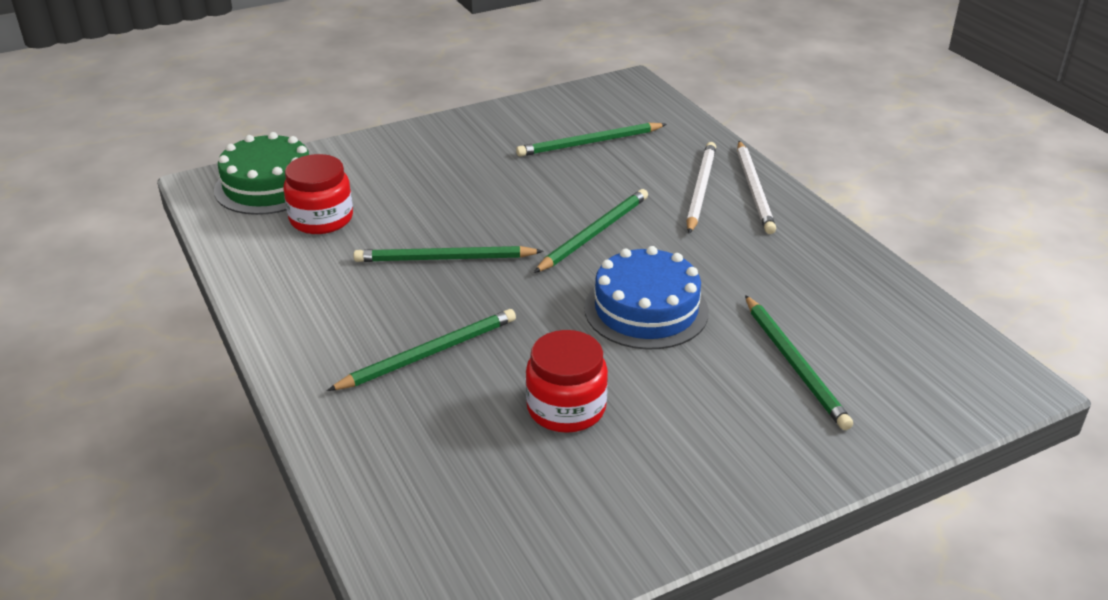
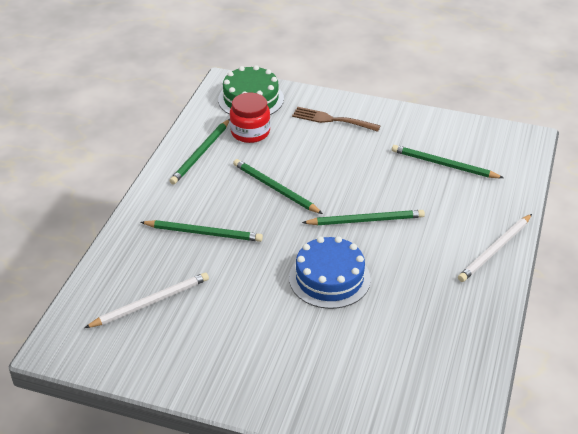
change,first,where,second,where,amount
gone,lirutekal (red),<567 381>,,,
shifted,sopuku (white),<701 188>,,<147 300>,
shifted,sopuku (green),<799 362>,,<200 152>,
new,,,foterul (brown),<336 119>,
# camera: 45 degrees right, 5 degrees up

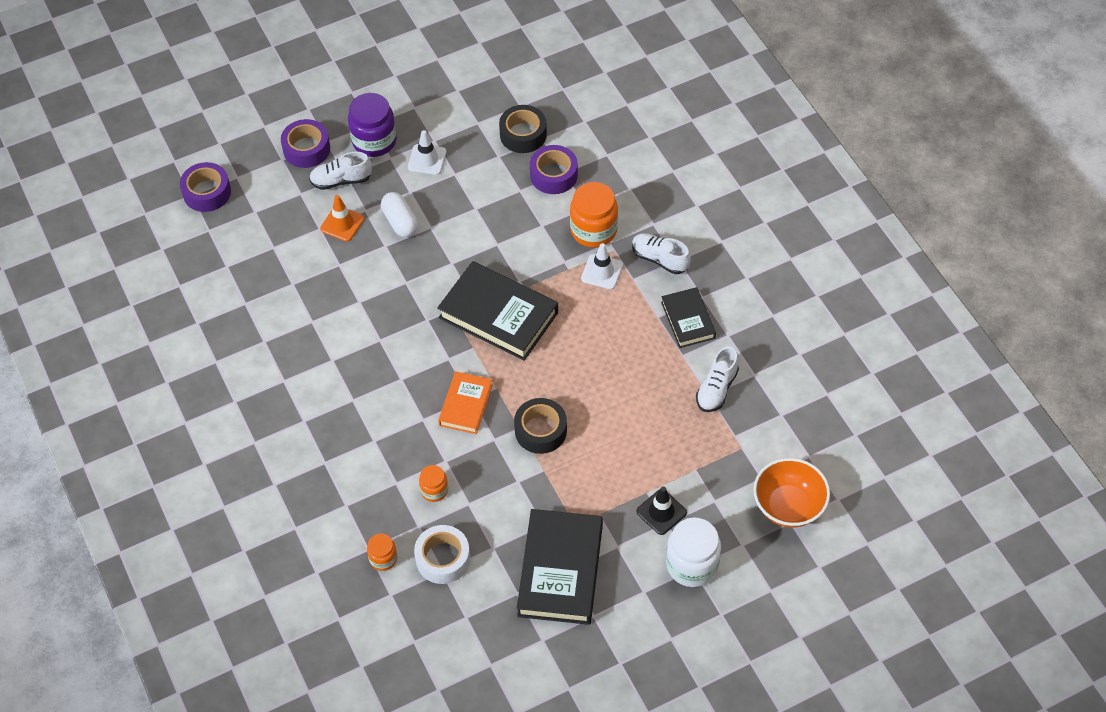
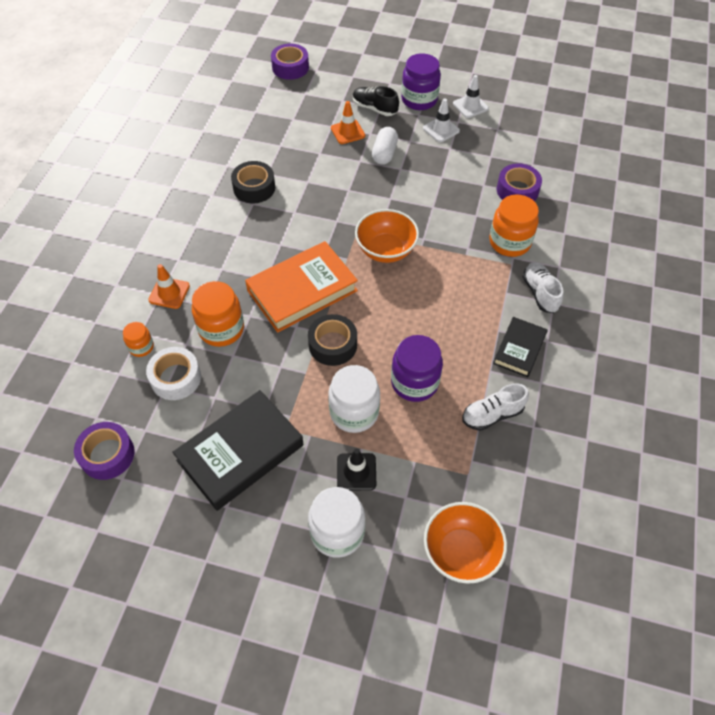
change,first,where,second,where,amount
shifted,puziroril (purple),<305 143>,,<104 451>,
repainted,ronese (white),<340 171>,ronese (black),<376 101>,
scaled,lirutekal (orange),<433 483>,,<218 314>,x1.84
swapped,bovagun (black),<497 311>,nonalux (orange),<387 236>,
scaled,bovagun (orange),<465 402>,,<301 287>,x1.76
shifted,puziroril (black),<523 129>,,<253 182>,
shifted,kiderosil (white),<602 266>,,<471 96>,
new,,,kiderosil (orange),<169 286>,
new,,,lirutekal (white),<354 399>,
new,,,lirutekal (purple),<417 368>,
# camera: 40 degrees right, 0 degrees up

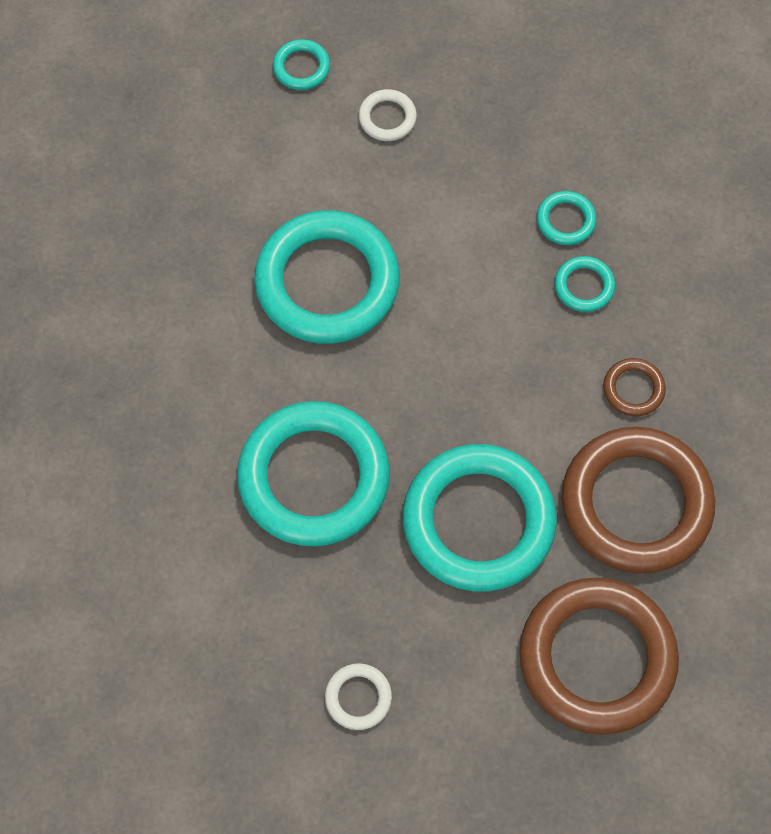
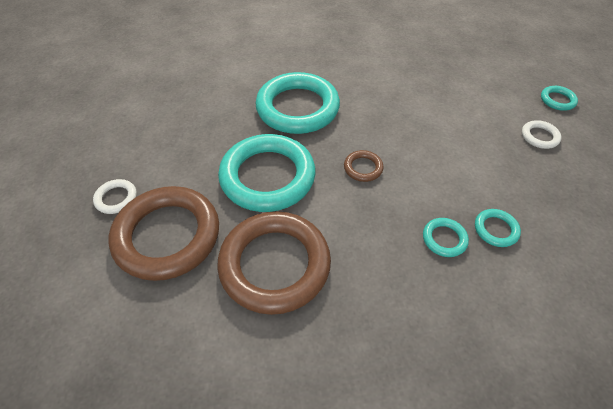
change,first,where,second,where,amount
gone,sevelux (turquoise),<327 277>,,,
shifted,sevelux (white),<358 696>,,<115 196>,
shifted,sevelux (brown),<634 387>,,<364 166>,
# camera: 90 degrees right, 15 degrees down

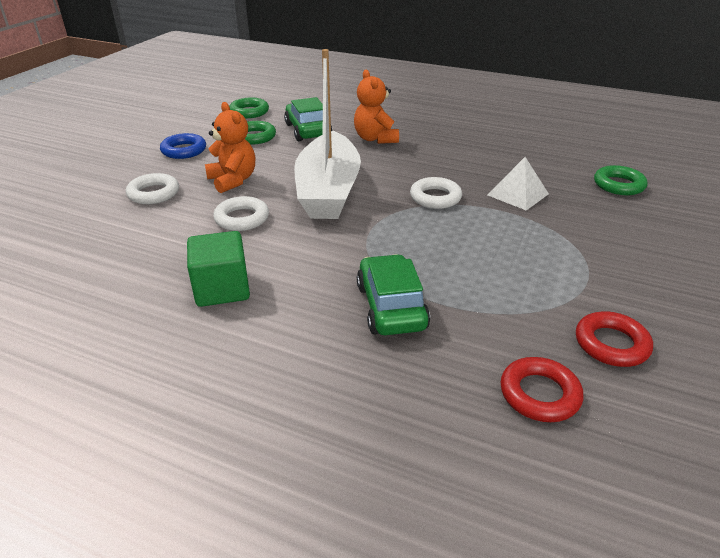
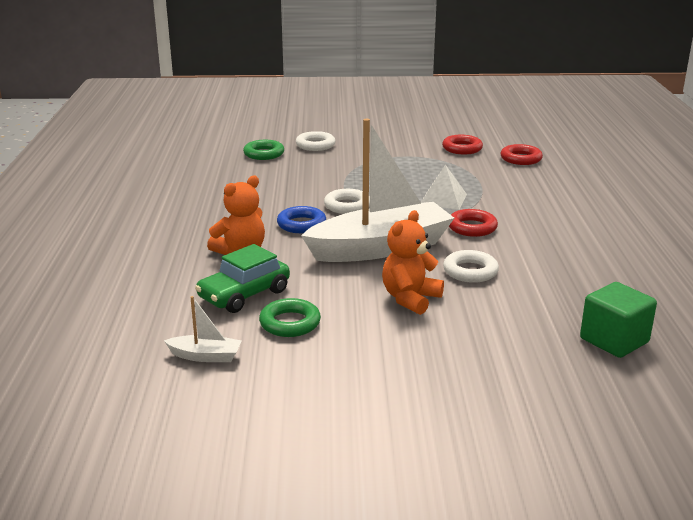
change,first,where,second,where,amount
shifted,sevelux (white),<152 188>,,<315 141>,
shifted,sevelux (blue),<183 146>,,<301 219>,
shifted,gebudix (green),<218 269>,,<618 320>,
swapped,sevelux (green),<249 108>,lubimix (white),<203 329>,
gone,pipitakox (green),<393 294>,,,
shifted,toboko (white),<518 184>,,<444 187>,
new,,,sevelux (red),<473 223>,
# camera: 115 degrees left, 10 degrees down

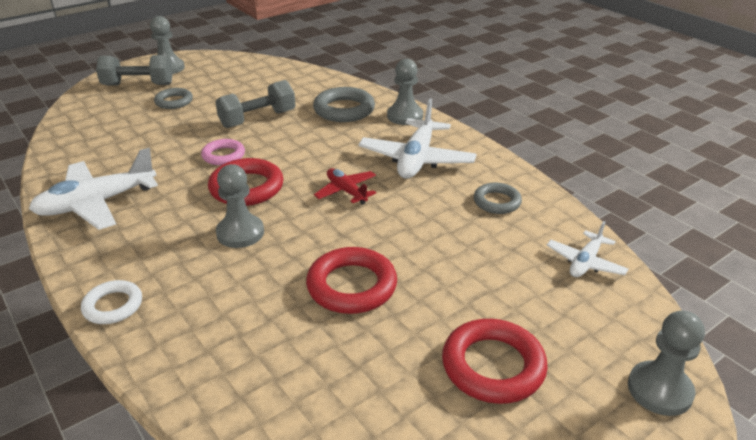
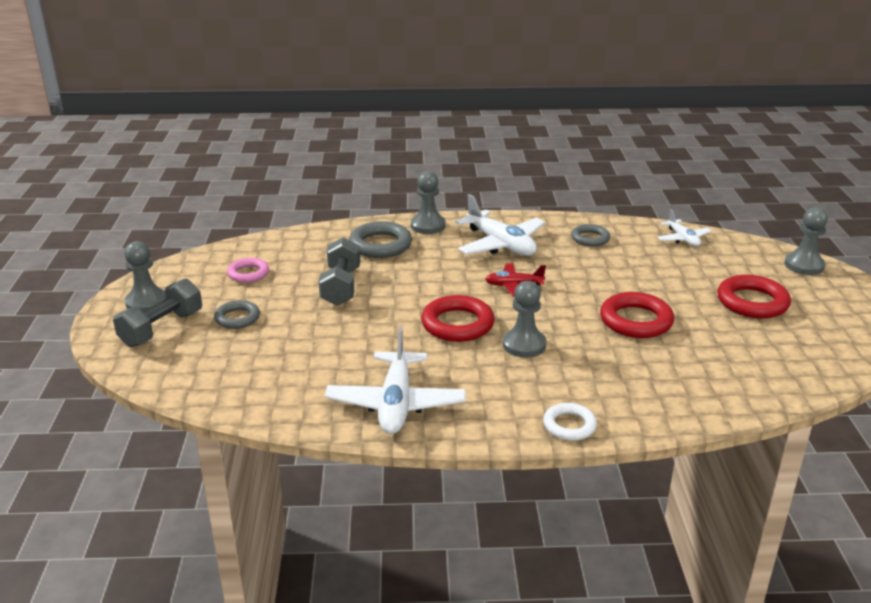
change,first,where,second,where,amount
shifted,sevelux (pink),<223 152>,,<248 270>,
# camera: 55 degrees left, 5 degrees down

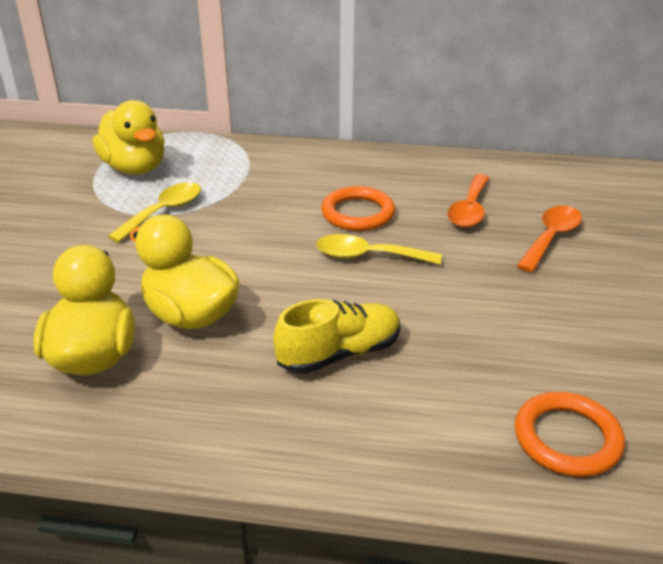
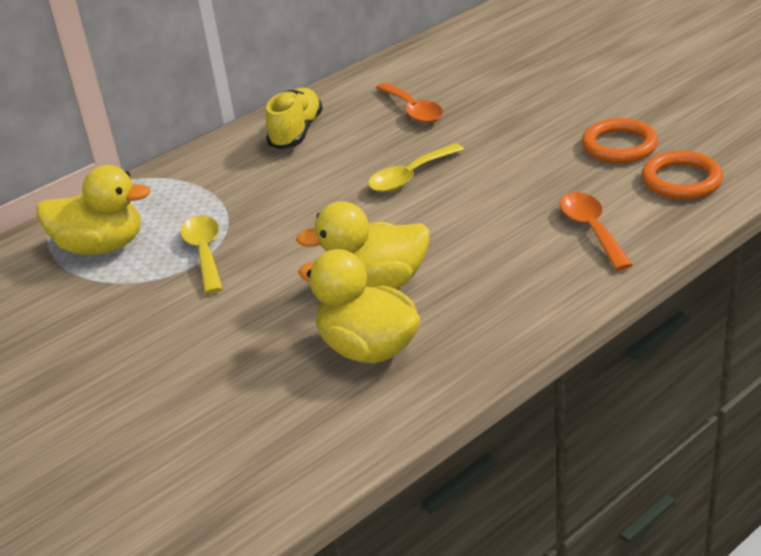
change,first,where,second,where,amount
shifted,ronese (yellow),<337 336>,,<294 118>,
shifted,sevelux (orange),<358 208>,,<620 140>,
shifted,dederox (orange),<549 239>,,<596 231>,
# camera: 45 degrees left, 0 degrees up

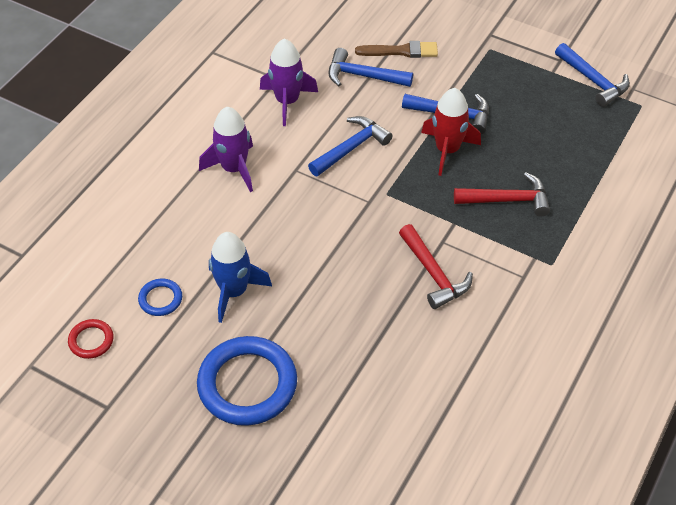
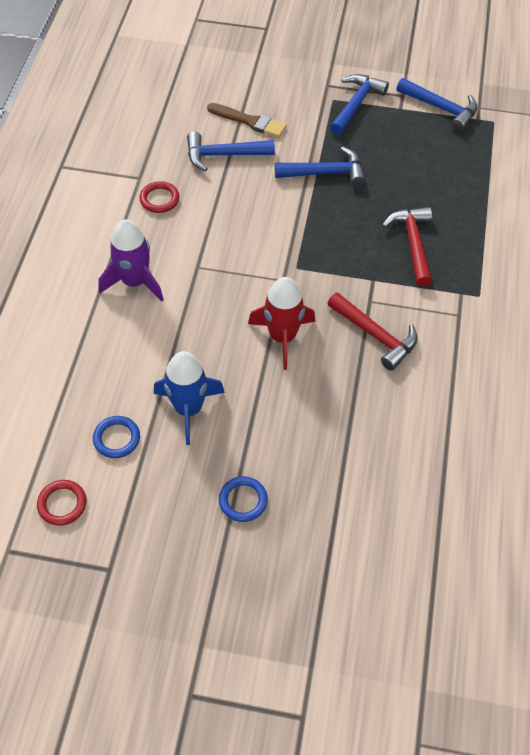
change,first,where,second,where,amount
scaled,sevelux (blue),<247 381>,,<243 499>,x0.47
swapped,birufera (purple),<289 82>,sevelux (red),<159 197>,
shifted,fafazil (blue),<350 146>,,<359 104>,
rotated,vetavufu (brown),<396 49>,,<247 120>,45 degrees clockwise
shifted,birufera (red),<451 132>,,<281 323>,
rotated,fafazil (red),<502 194>,,<407 247>,75 degrees counterclockwise
# camera: 20 degrees left, 5 degrees up

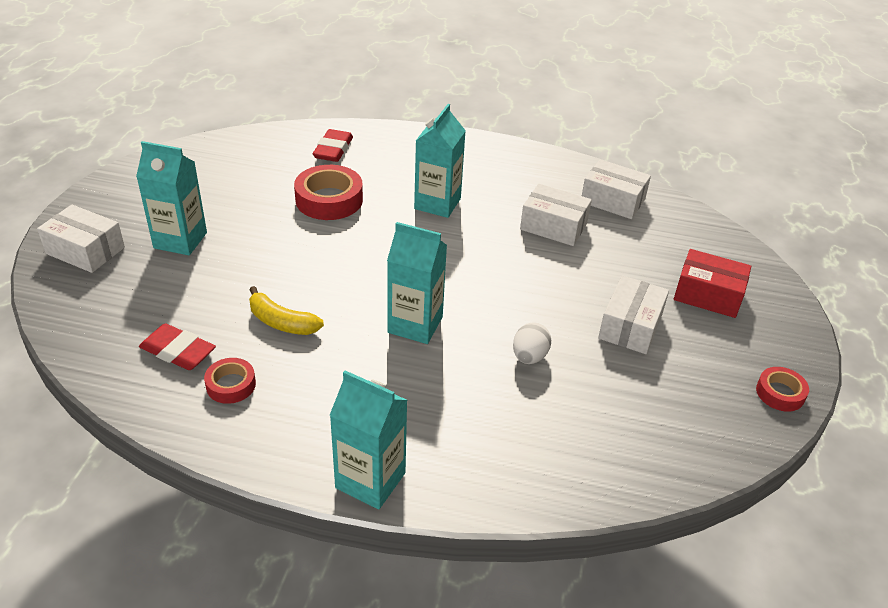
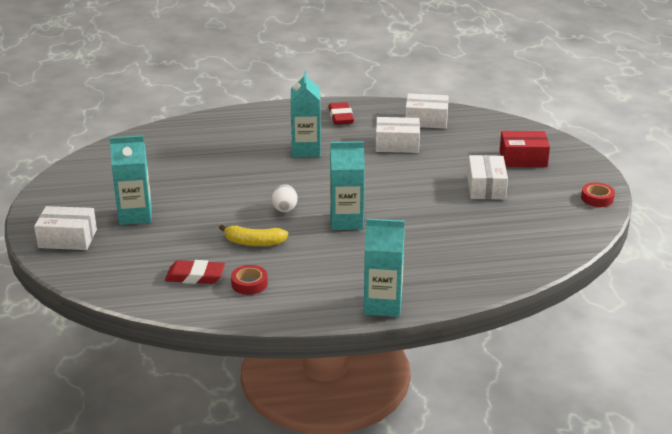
change,first,where,second,where,amount
gone,puziroril (red),<328 192>,,,
shifted,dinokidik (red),<333 145>,,<341 113>,
shifted,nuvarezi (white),<532 343>,,<284 198>,
# camera: 20 degrees left, 10 degrees down

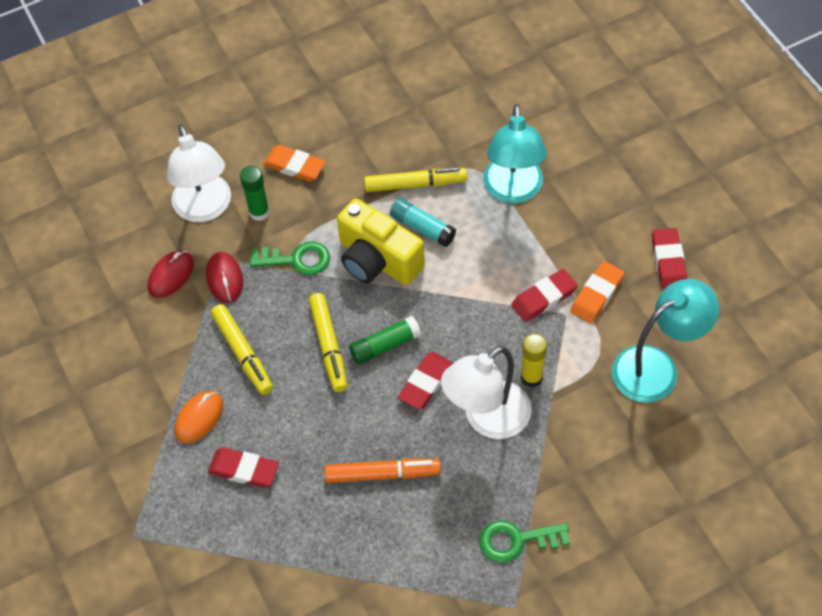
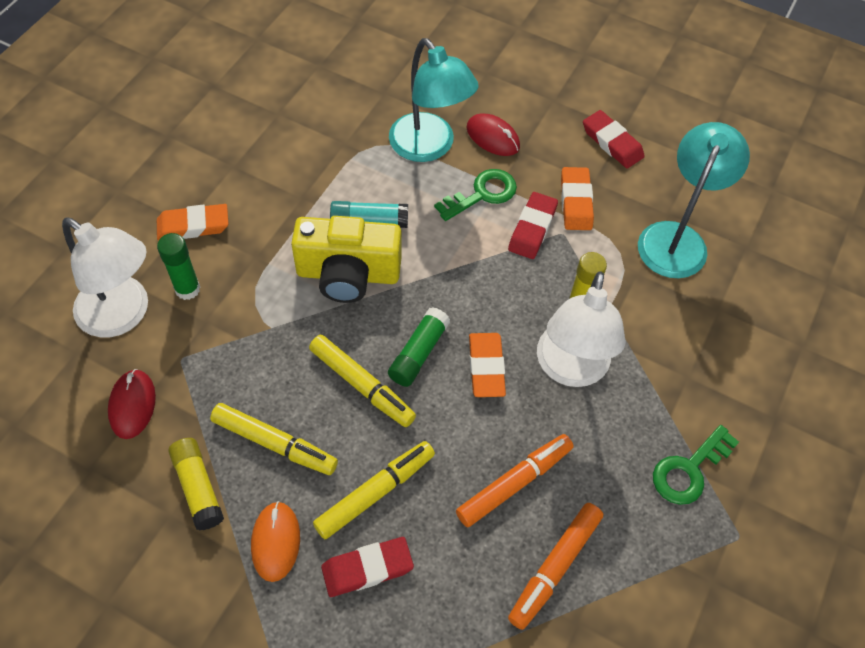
change,first,where,second,where,amount
shifted,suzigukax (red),<224 277>,,<493 134>,
shifted,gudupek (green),<290 258>,,<475 195>,
shifted,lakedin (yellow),<415 179>,,<374 490>,
repainted,dinokidik (red),<425 381>,dinokidik (orange),<487 365>,
new,,,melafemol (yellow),<196 484>,
new,,,lakedin (orange),<555 566>,
# camera: 40 degrees left, 0 degrees up

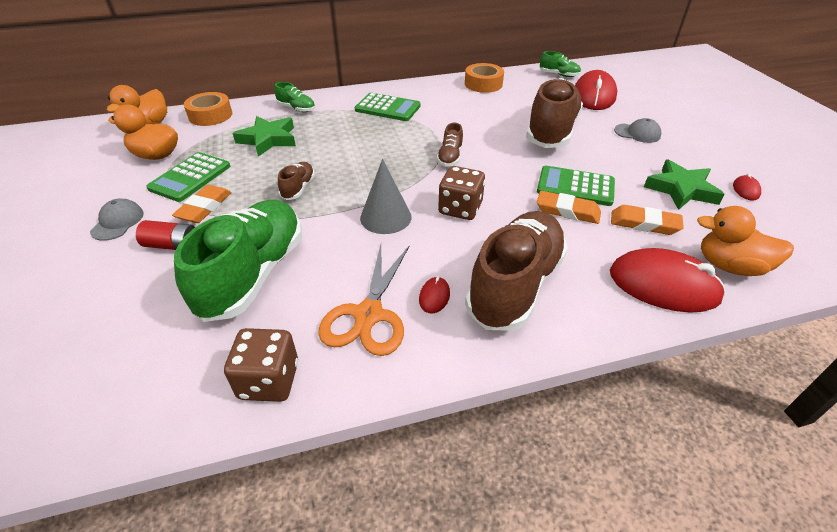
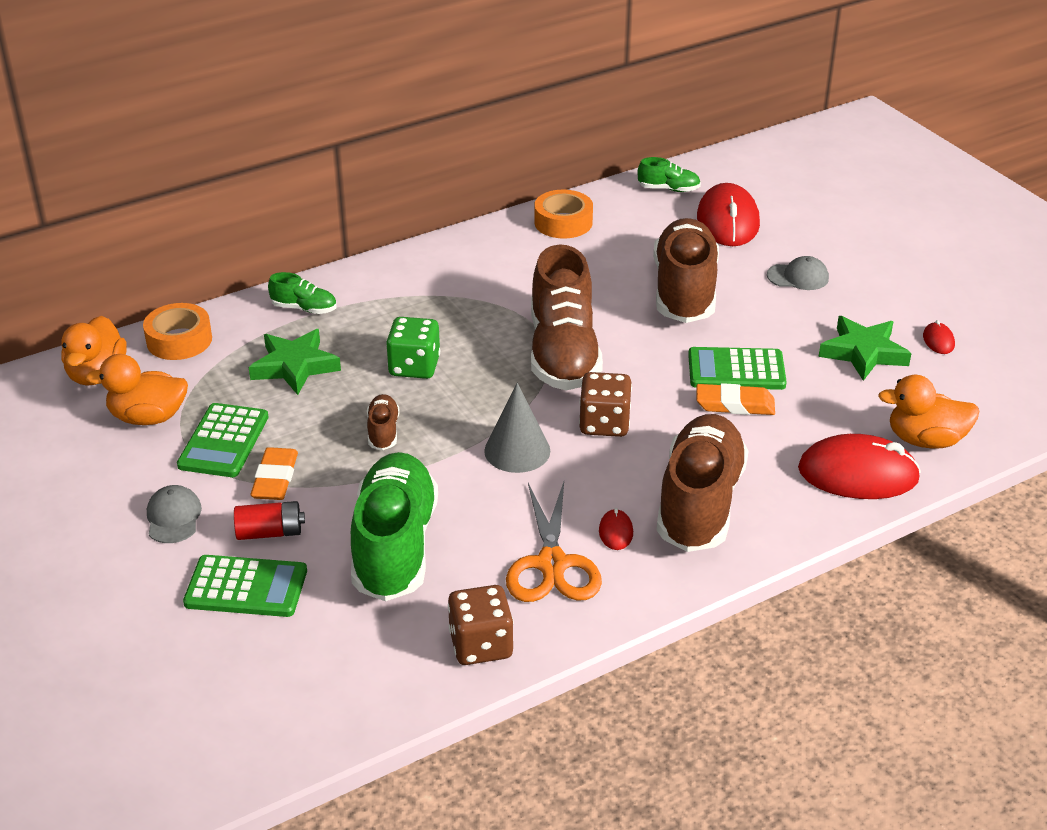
change,first,where,second,where,amount
shifted,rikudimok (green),<388 107>,,<245 586>,
scaled,ronese (brown),<450 145>,,<567 317>,x2.27
gone,dinokidik (orange),<647 220>,,,
new,,,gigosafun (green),<413 348>,
# camera: 15 degrees left, 5 degrees down

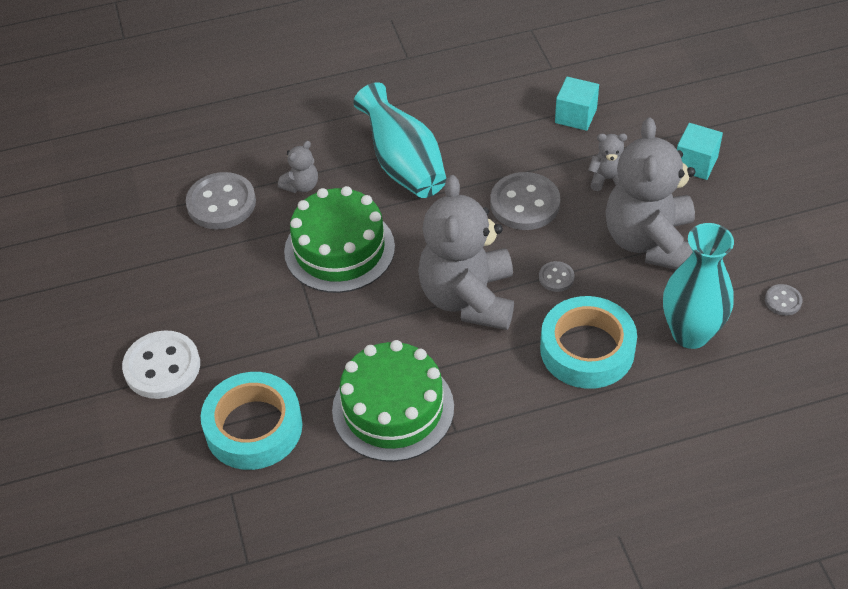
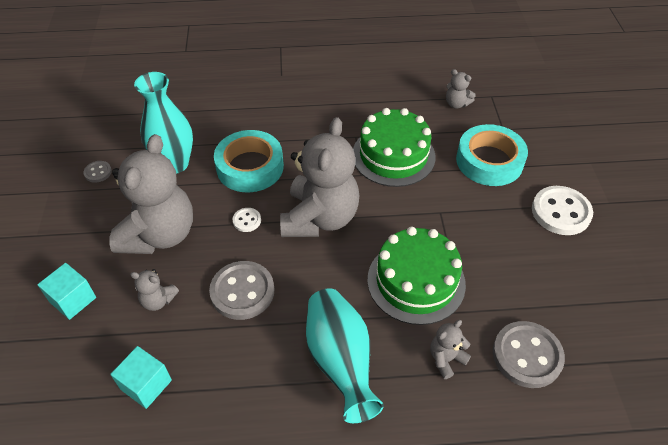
change,first,where,second,where,amount
repainted,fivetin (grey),<556 276>,fivetin (white),<246 220>,
new,,,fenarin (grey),<461 89>,
# camera: 170 degrees left, 0 degrees up

